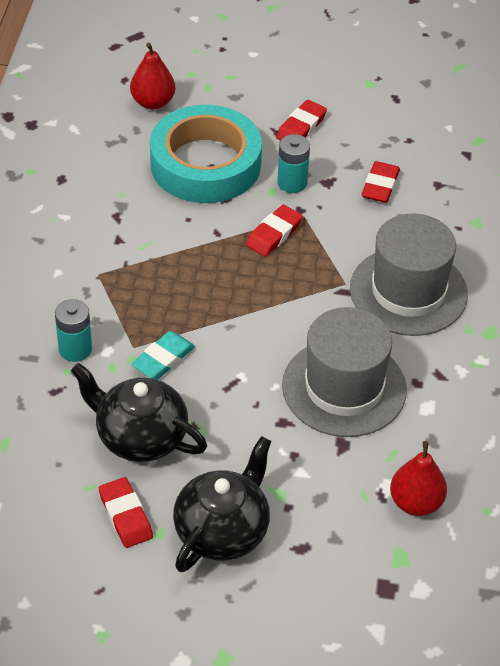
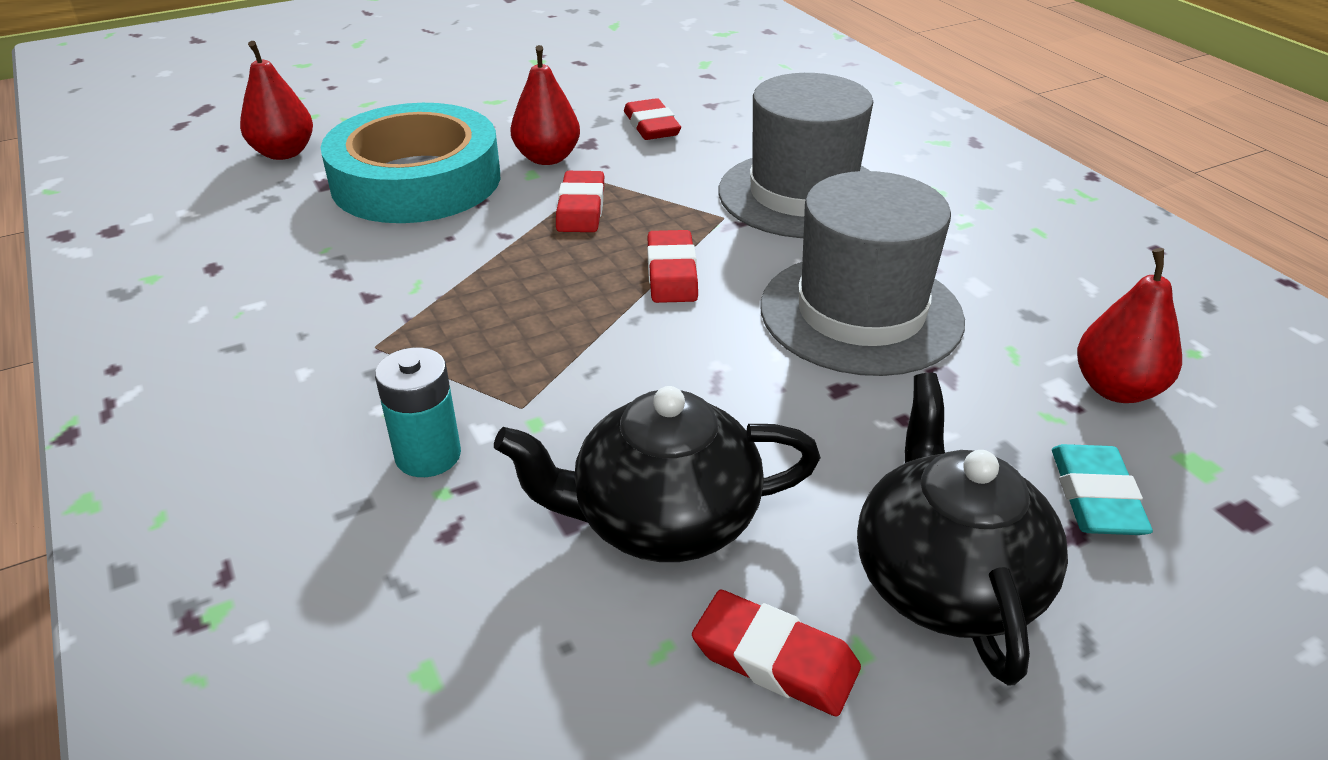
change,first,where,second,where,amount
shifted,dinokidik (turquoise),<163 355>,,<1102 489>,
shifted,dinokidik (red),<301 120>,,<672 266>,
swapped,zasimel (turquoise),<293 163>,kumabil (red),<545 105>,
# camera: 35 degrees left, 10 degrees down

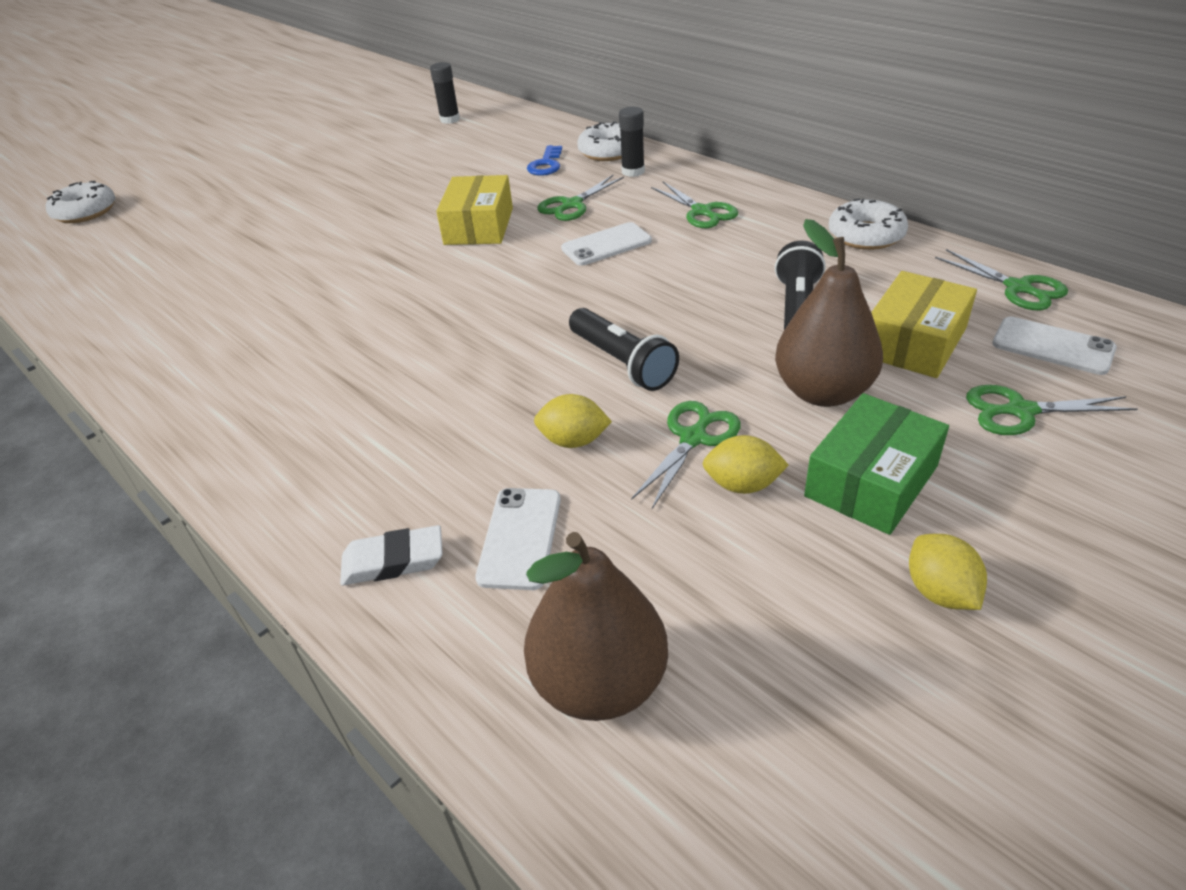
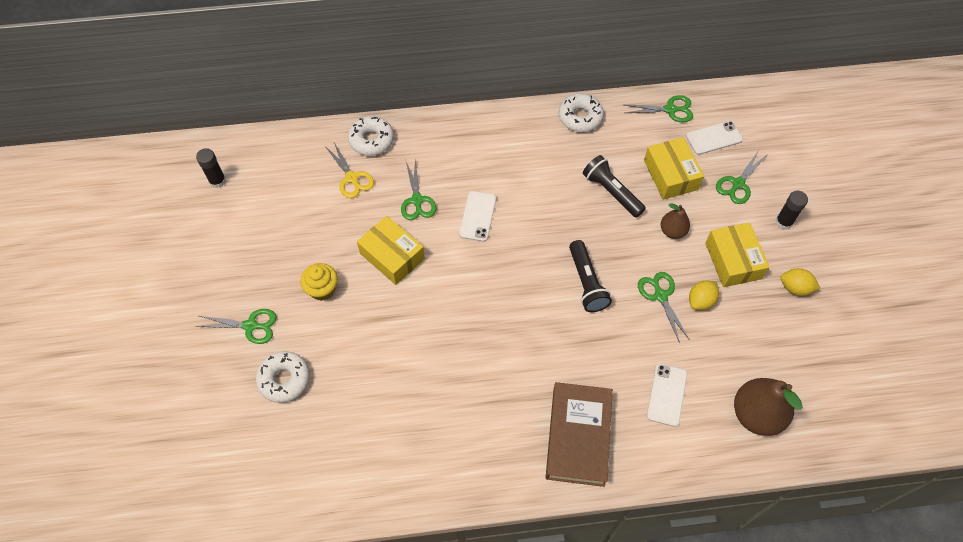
change,first,where,second,where,amount
shifted,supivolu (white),<80 202>,,<283 377>,
gone,dinokidik (white),<391 555>,,,
rotated,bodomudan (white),<518 539>,,<667 395>,60 degrees clockwise
swapped,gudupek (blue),<544 160>,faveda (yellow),<349 170>,
gone,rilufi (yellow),<573 421>,,,
rotated,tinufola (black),<624 349>,,<590 276>,75 degrees clockwise
shifted,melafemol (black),<632 142>,,<791 210>,
shifted,faveda (green),<694 205>,,<236 326>,
scaled,kumabil (brown),<829 313>,,<675 221>,x0.56
repainted,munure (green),<876 464>,munure (yellow),<737 255>,
new,,,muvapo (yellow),<319 282>,
new,,,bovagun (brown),<579 434>,
# camera: 55 degrees left, 20 degrees up

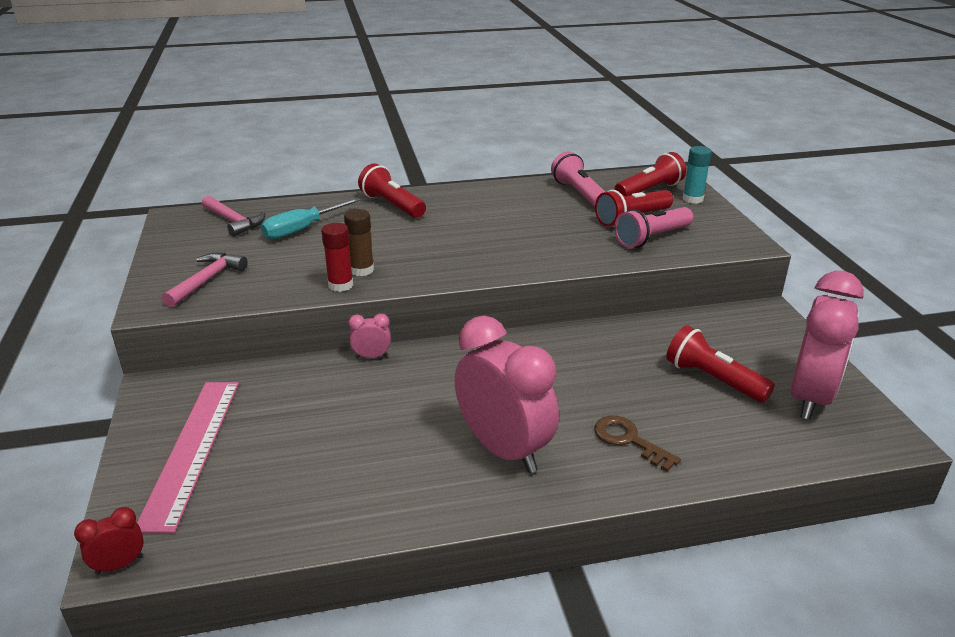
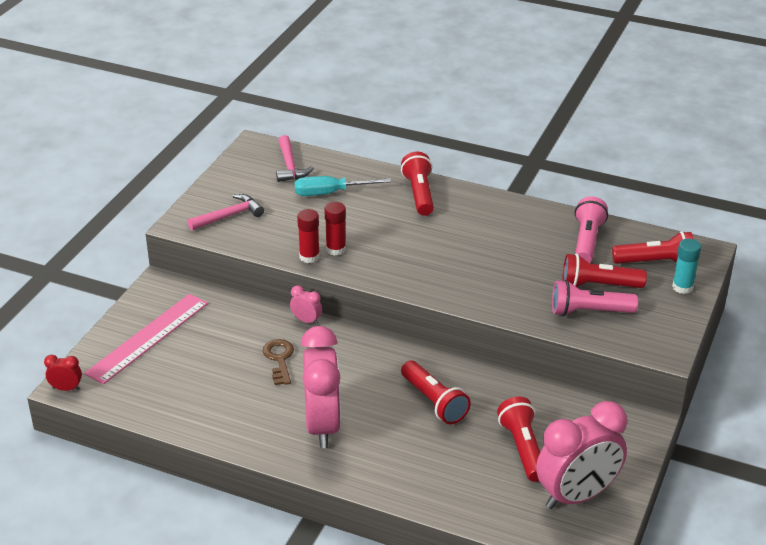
change,first,where,second,where,amount
repainted,melafemol (brown),<359 242>,melafemol (red),<335 229>,
shifted,gudupek (brown),<637 443>,,<278 362>,
new,,,tinufola (red),<436 392>,
# camera: 35 degrees right, 5 degrees up

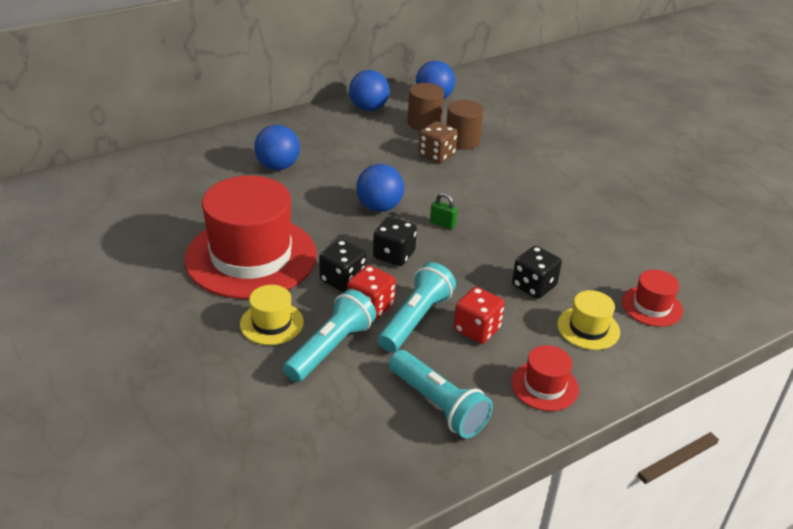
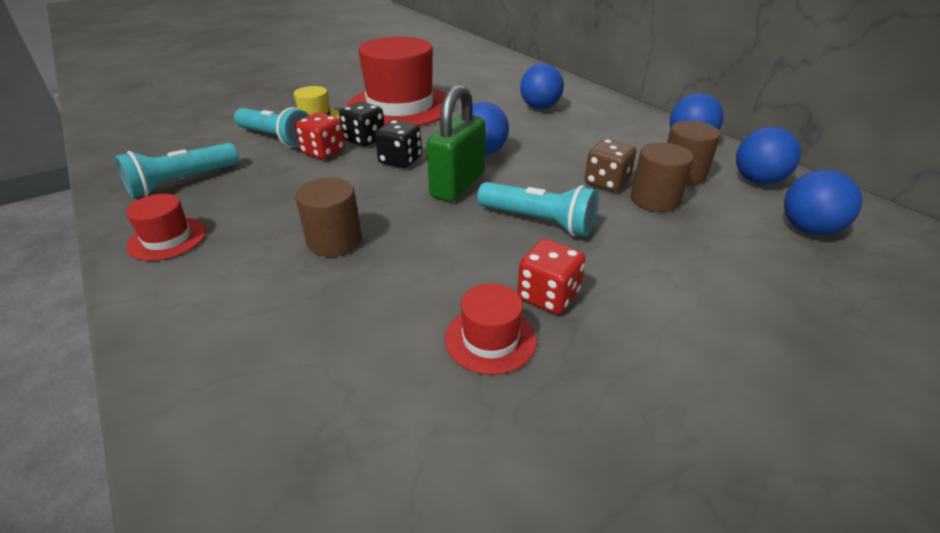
change,first,where,second,where,amount
shifted,tinufola (turquoise),<417 307>,,<537 209>,
scaled,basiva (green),<444 211>,,<456 143>,x2.37
shifted,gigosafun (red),<479 315>,,<551 276>,
swapped,gigosafun (black),<537 272>,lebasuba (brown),<328 217>,
gone,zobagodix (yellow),<588 320>,,,
shifted,zobagodix (red),<652 298>,,<490 329>,
new,,,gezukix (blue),<823 202>,
# camera: 90 degrees right, 0 degrees up

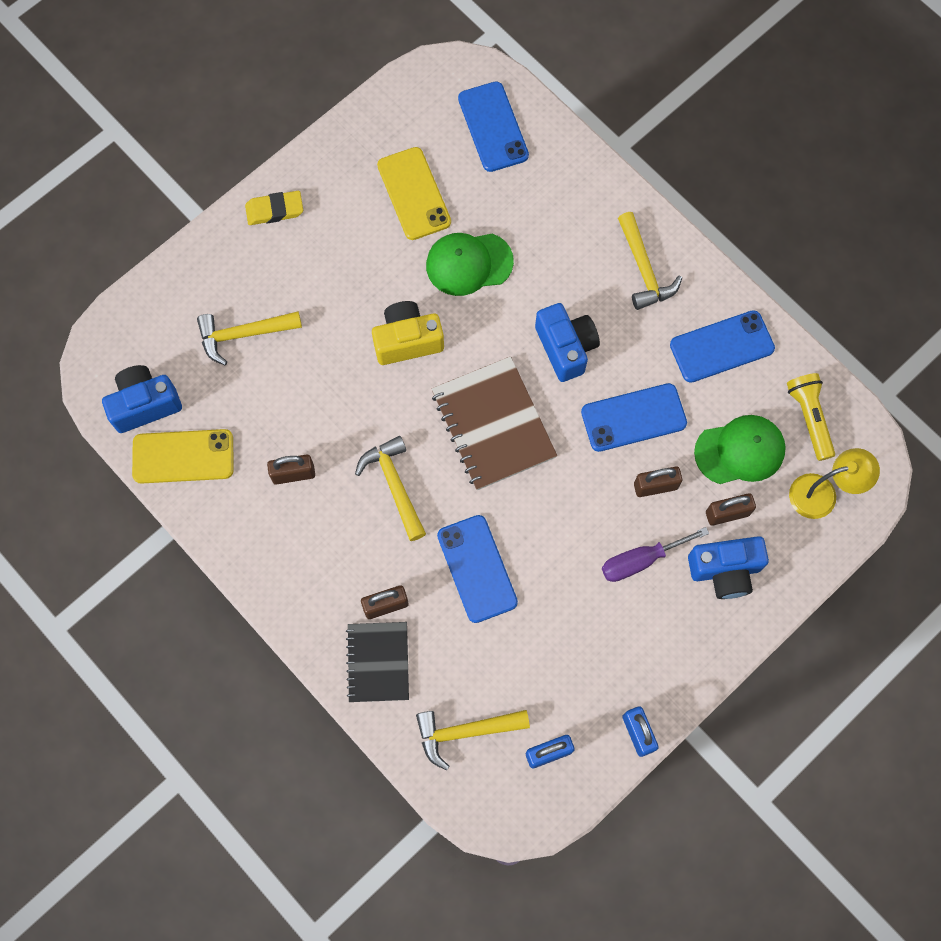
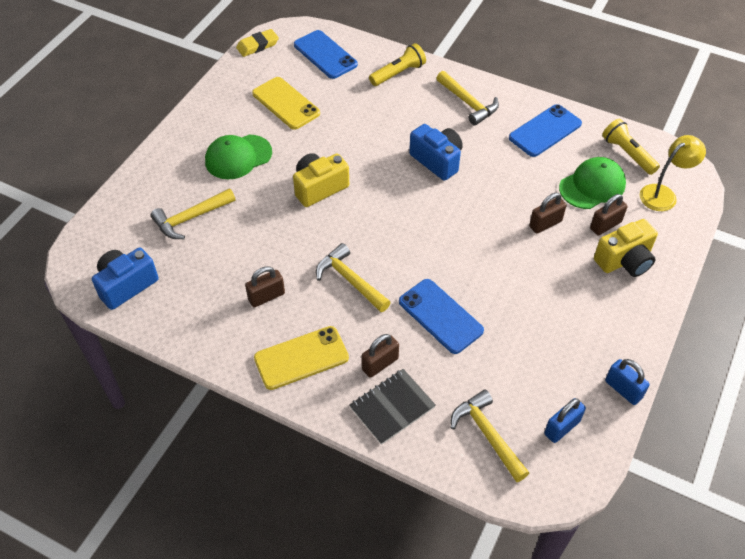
change,first,where,second,where,amount
shifted,bodomudan (yellow),<183 456>,,<301 358>,
shifted,dinokidik (yellow),<274 208>,,<257 43>,
rotated,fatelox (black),<377 662>,,<393 407>,75 degrees clockwise
rotated,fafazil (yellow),<473 740>,,<490 435>,90 degrees clockwise
shifted,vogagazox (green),<470 264>,,<238 157>,
gone,fatelox (brown),<494 423>,,,
gone,bodomudan (blue),<634 417>,,,
gone,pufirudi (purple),<655 554>,,,
repainted,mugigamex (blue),<728 567>,mugigamex (yellow),<626 248>,
new,,,tinufola (yellow),<397 64>,
# camera: 20 degrees left, 20 degrees down

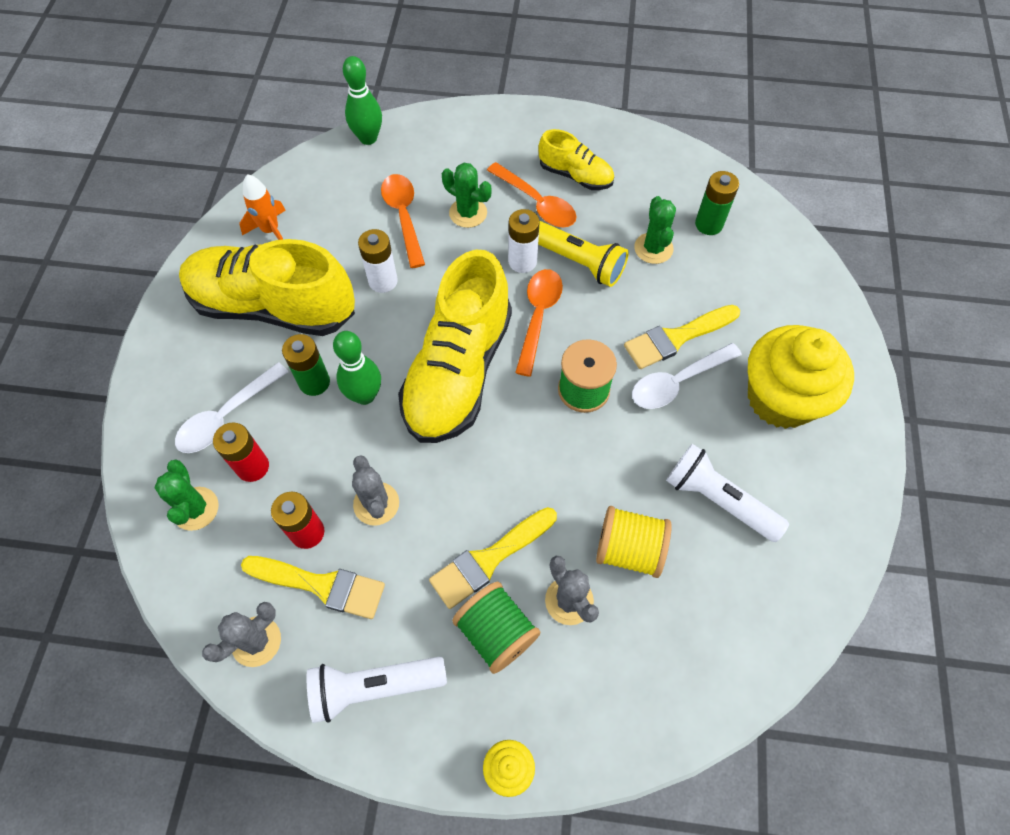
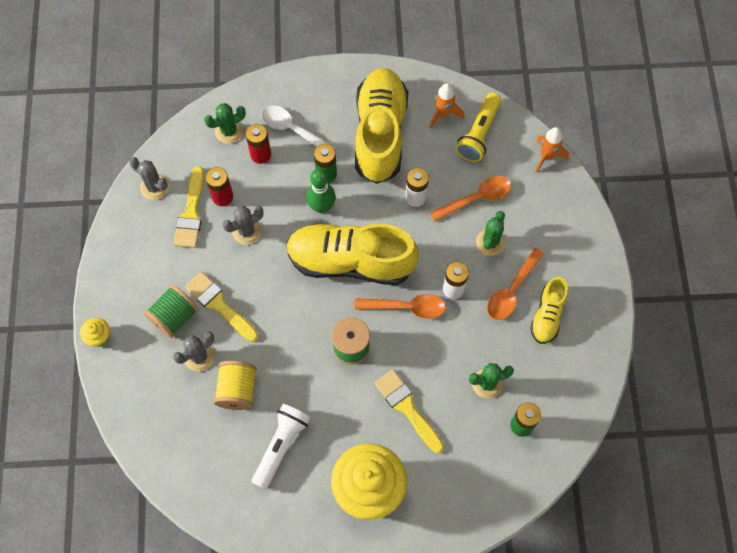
change,first,where,second,where,amount
gone,tinufola (white),<377 690>,,,
swapped,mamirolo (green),<362 100>,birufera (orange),<552 150>,
shifted,tinufola (yellow),<583 253>,,<479 127>,
gone,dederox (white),<687 376>,,,
# camera: 80 degrees right, 5 degrees up

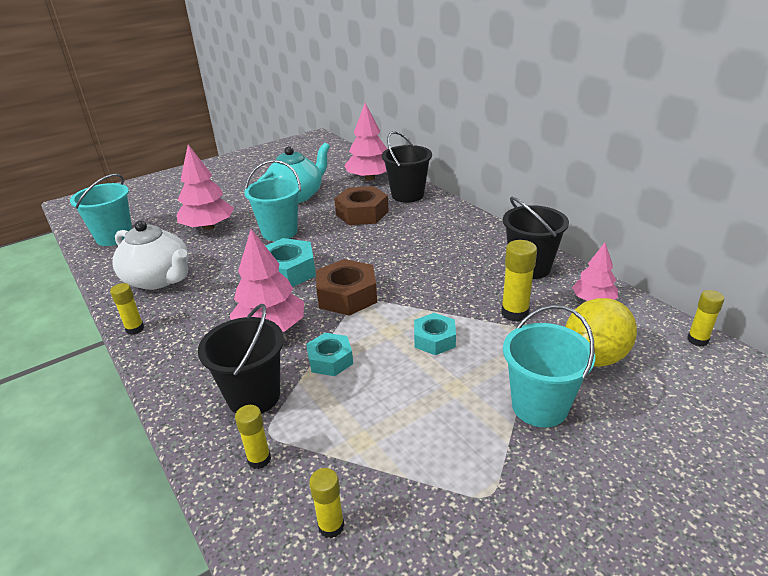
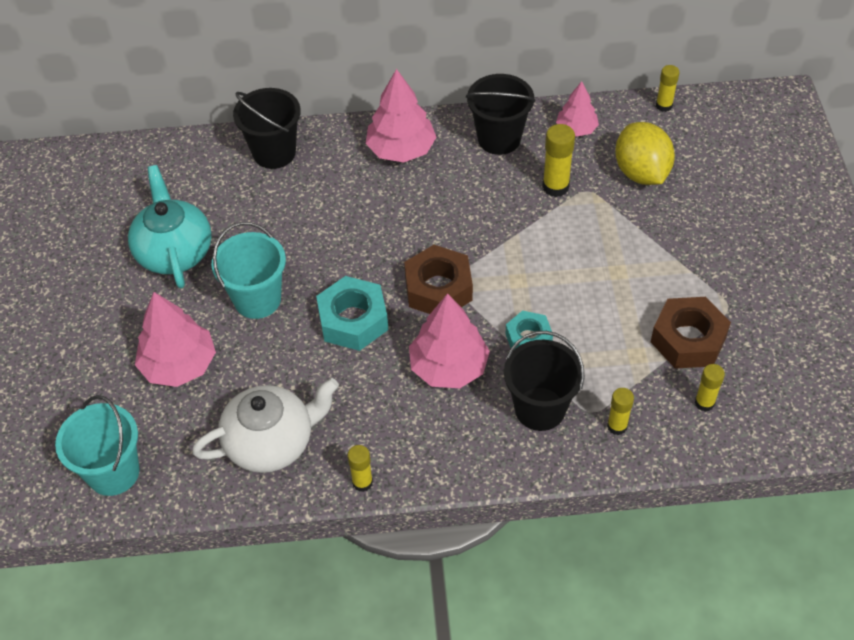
change,first,where,second,where,amount
shifted,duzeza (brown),<361 205>,,<691 333>,
shifted,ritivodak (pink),<365 142>,,<401 116>,
gone,duzeza (turquoise),<435 334>,,,
gone,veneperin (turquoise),<549 366>,,,
# camera: 60 degrees left, 20 degrees up

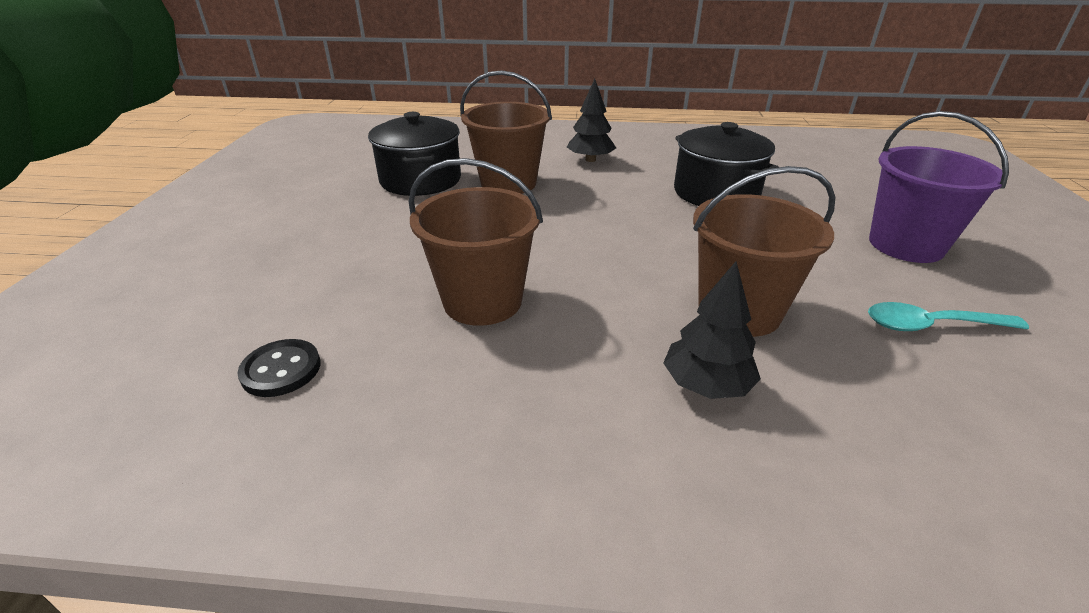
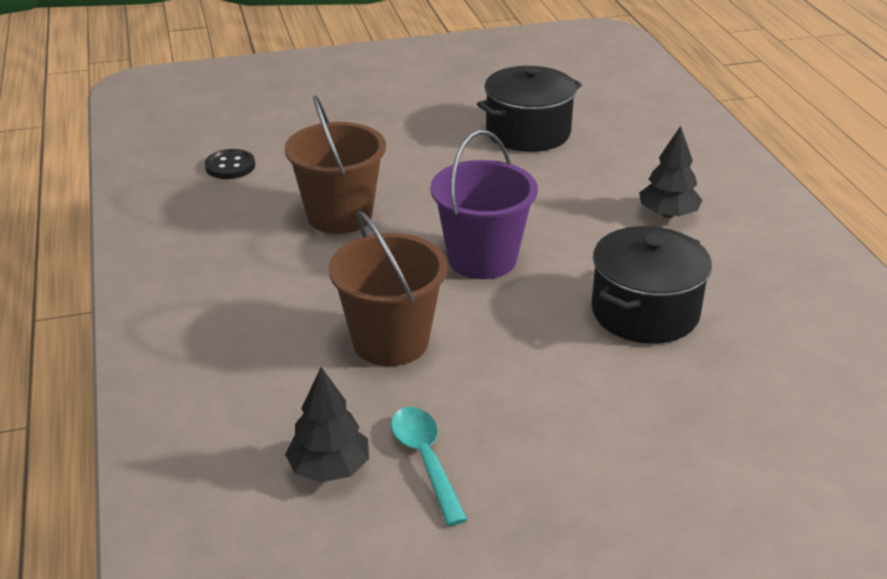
change,first,where,second,where,amount
gone,veneperin (brown),<506 132>,,,
shifted,ritivodak (black),<712 330>,,<327 424>,
shifted,veneperin (purple),<939 187>,,<484 204>,
# camera: 70 degrees right, 0 degrees up

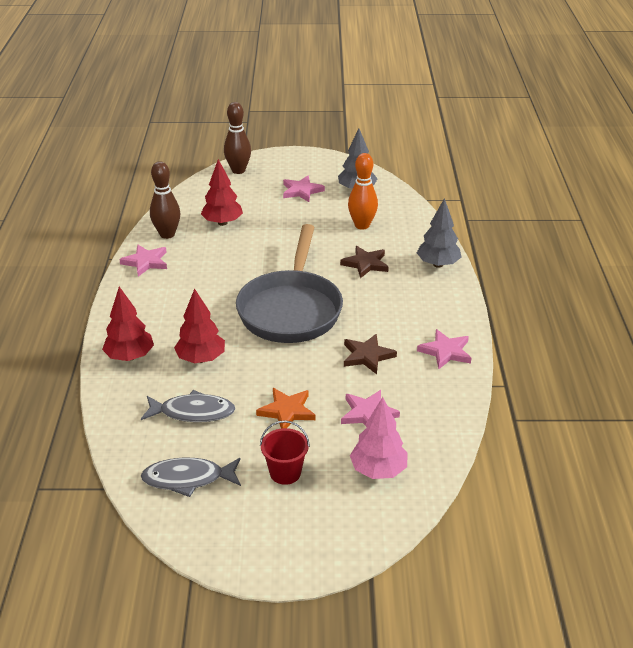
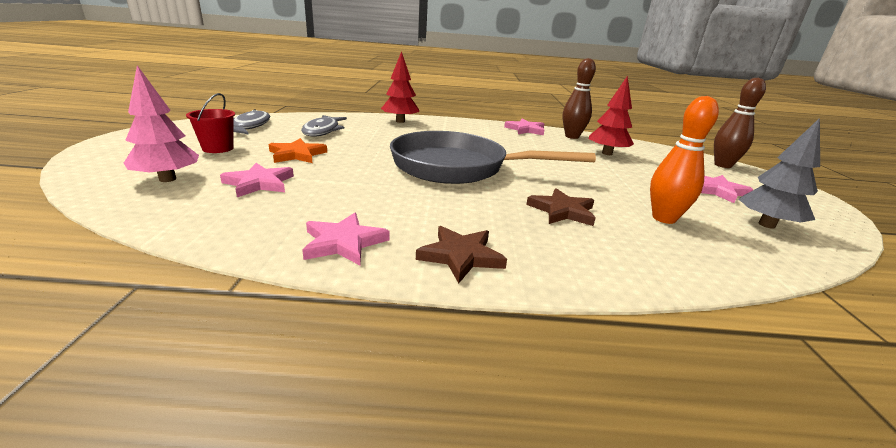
change,first,where,second,where,amount
gone,ritivodak (red),<199 325>,,,
shifted,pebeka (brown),<370 354>,,<461 254>,
gone,ritivodak (grey),<439 233>,,,
# camera: 90 degrees right, 10 degrees down

